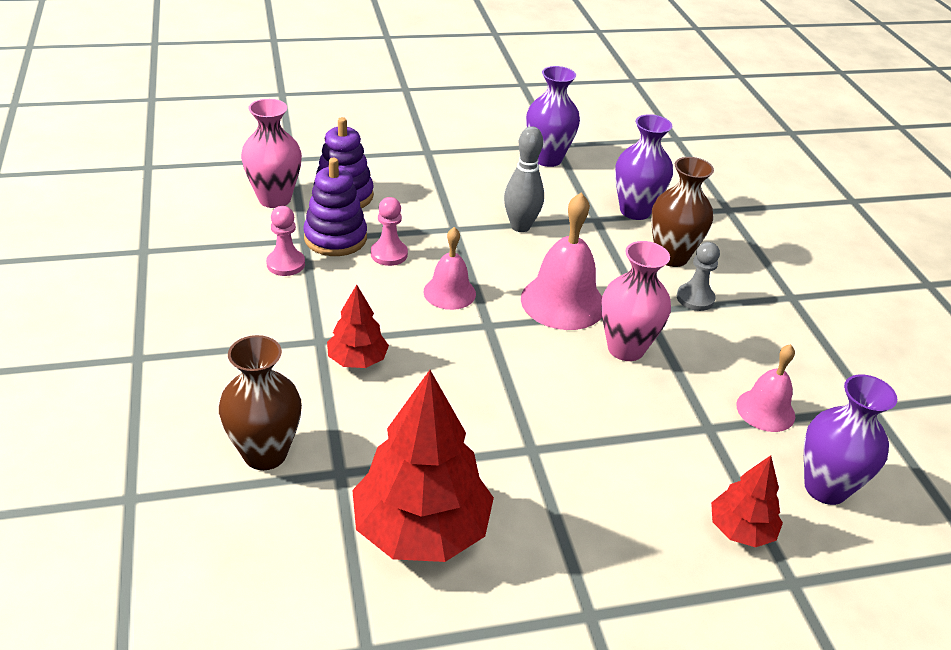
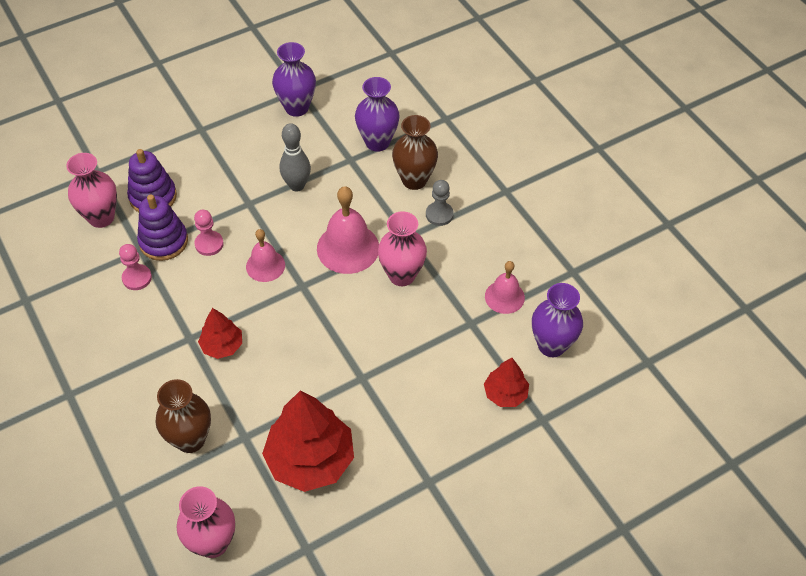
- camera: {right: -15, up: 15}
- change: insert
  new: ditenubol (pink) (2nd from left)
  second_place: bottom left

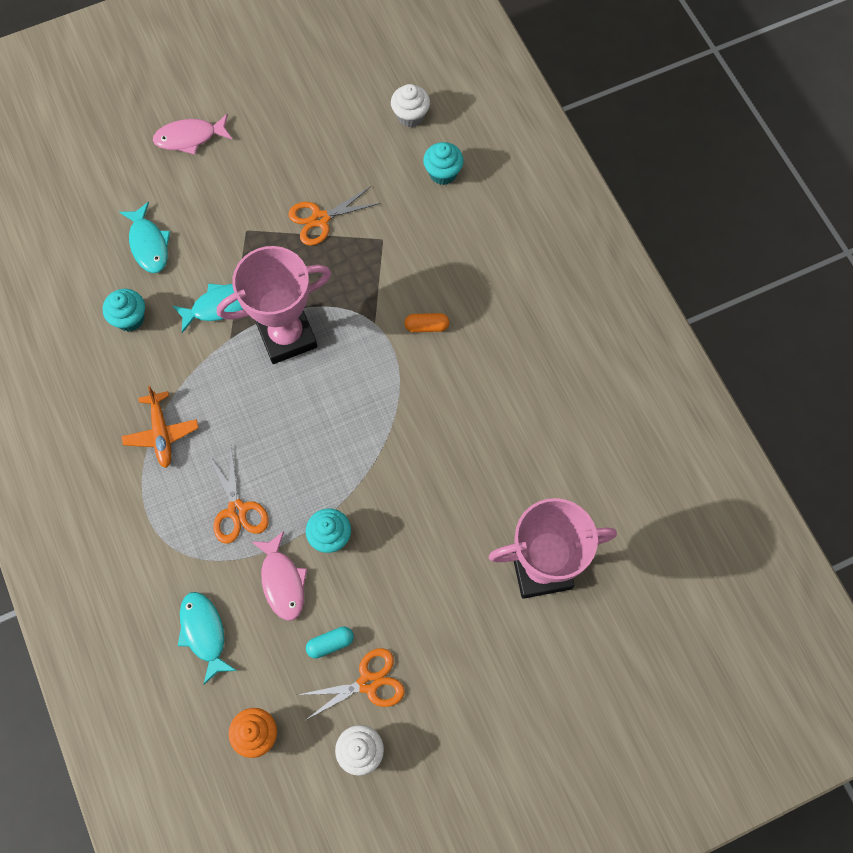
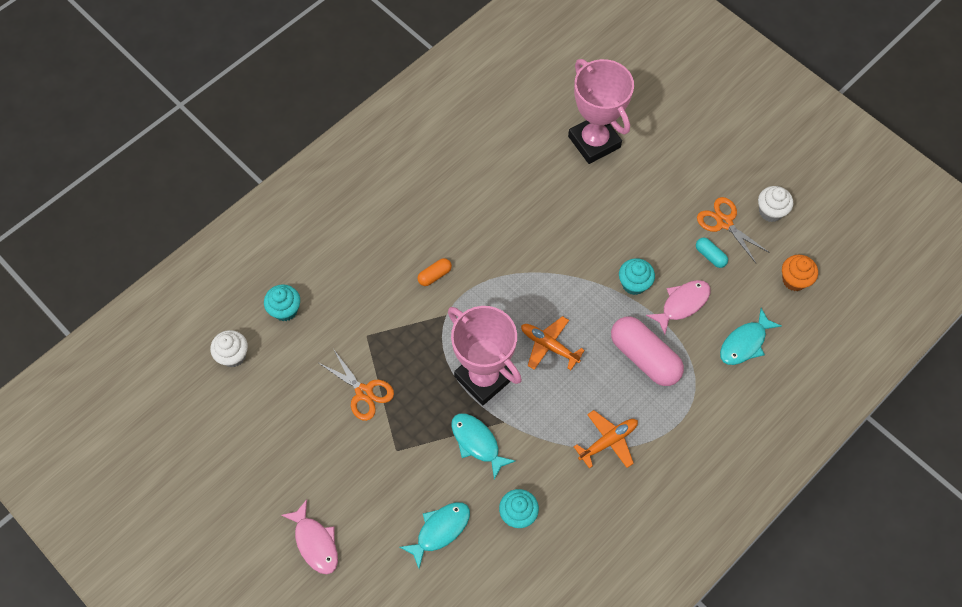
- camera: {right: -110, up: -5}
- change: rotate
  old: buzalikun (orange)
  first_place: centre
  second_place: centre
  degrees: 75
- change: insert
  new: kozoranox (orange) (1st from left)
  second_place: centre
- change: replace
  old: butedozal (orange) (1st from left)
  new: buzalikun (pink)
  first_place: middle left
  second_place: middle right

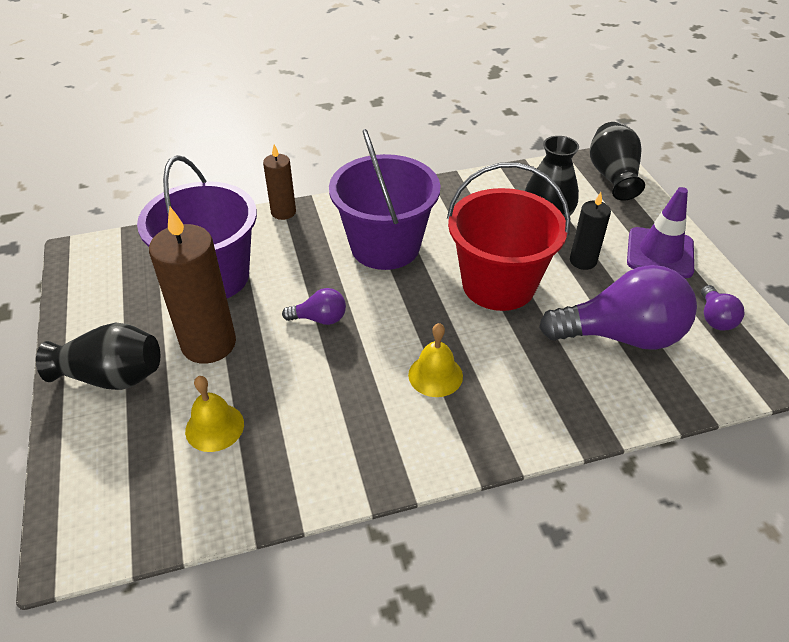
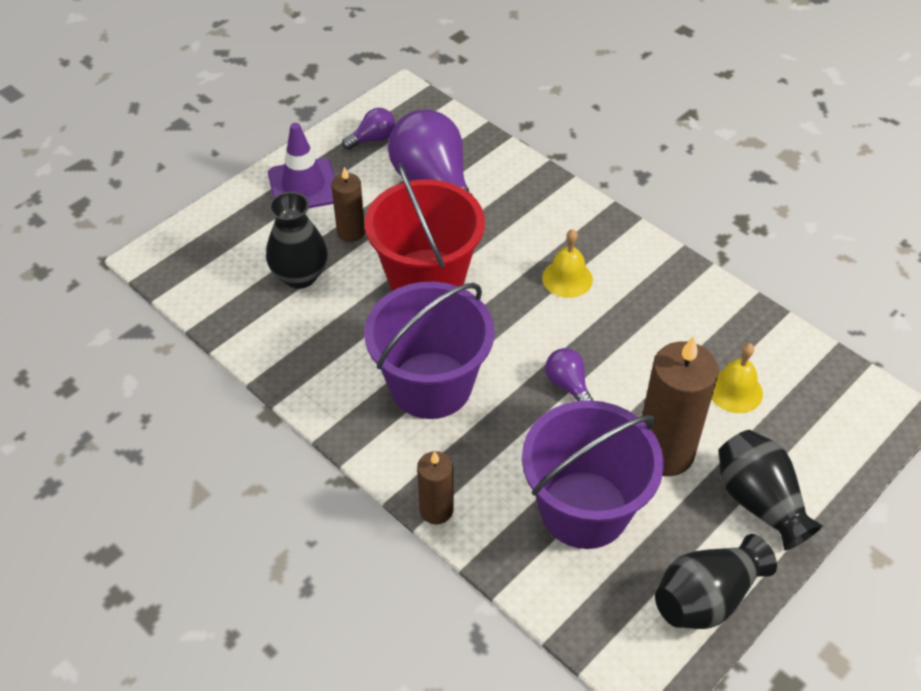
- camera: {right: -120, up: 5}
- change: recolor
  old: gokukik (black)
  new: gokukik (brown) (1st from left)
  first_place: middle right
  second_place: top centre
- change: move
  old: ditenubol (black) (3rd from left in the first image)
  new: ditenubol (black) (2nd from left)
  first_place: top right
  second_place: bottom right

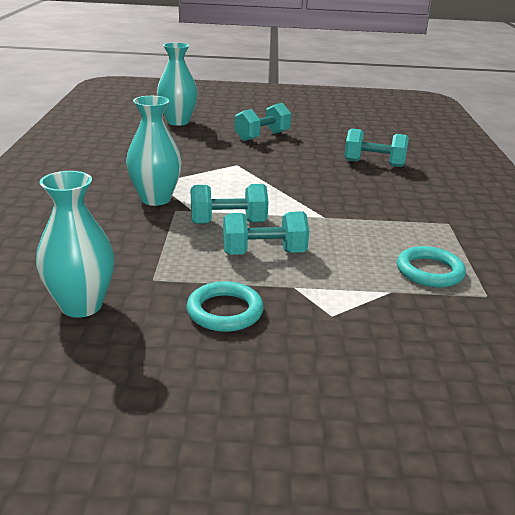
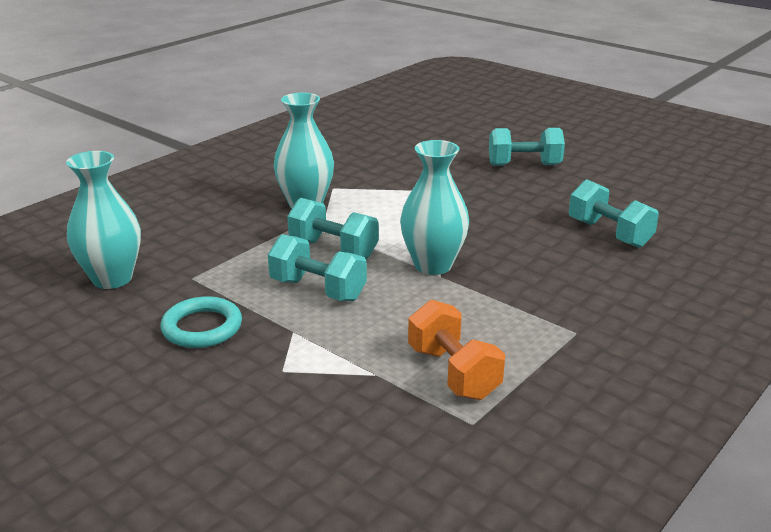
- camera: {right: 40, up: 0}
- change: move
  old: ditenubol (turquoise) (3rd from left)
  first_place: top centre
  second_place: centre
- change: replace
  old: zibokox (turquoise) (2nd from left)
  new: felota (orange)
  first_place: middle right
  second_place: centre

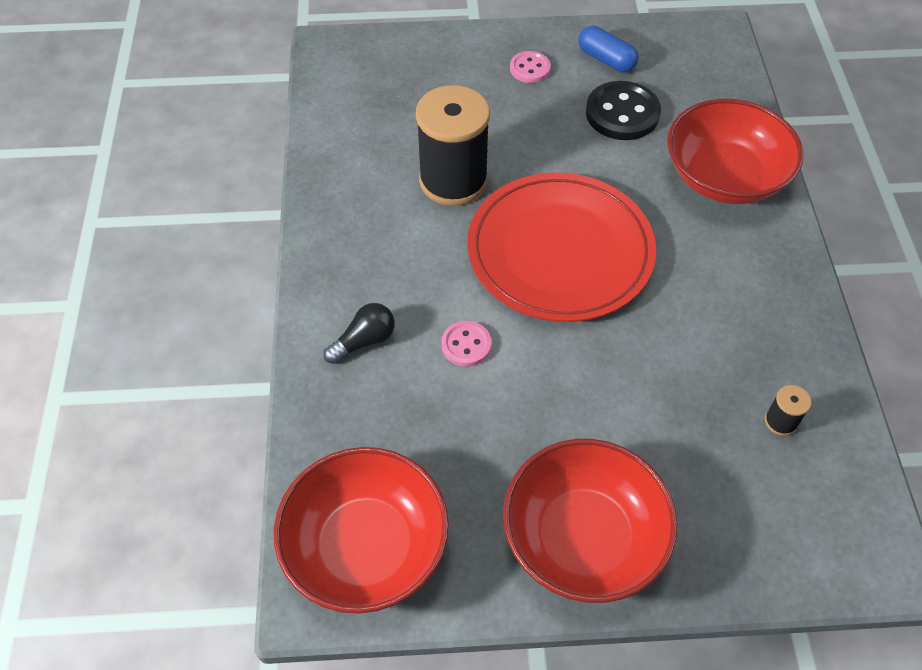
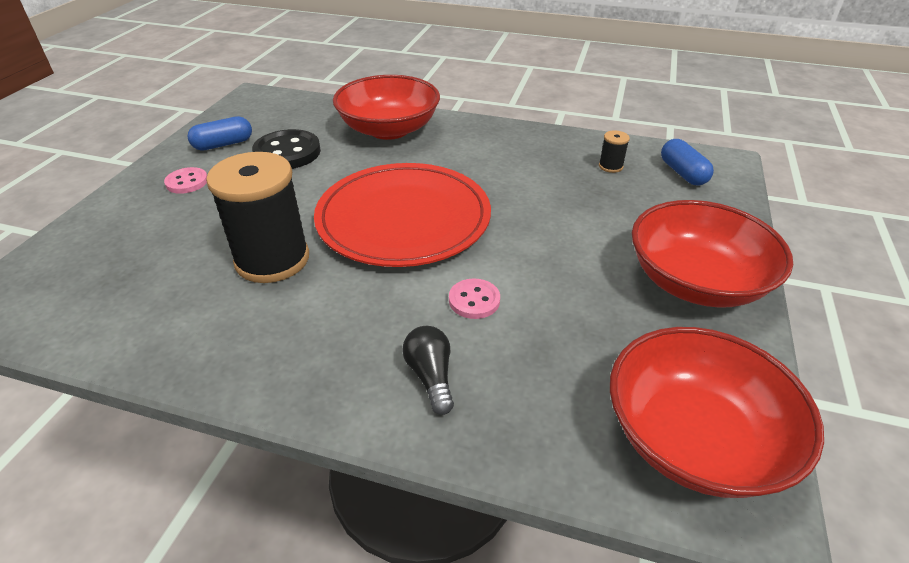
- camera: {right: -70, up: -15}
- change: insert
  new: buzalikun (blue) (2nd from left)
  second_place: top right

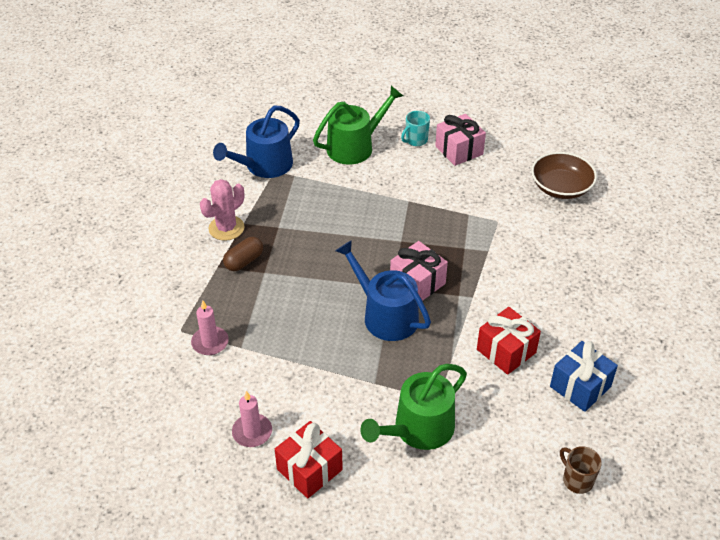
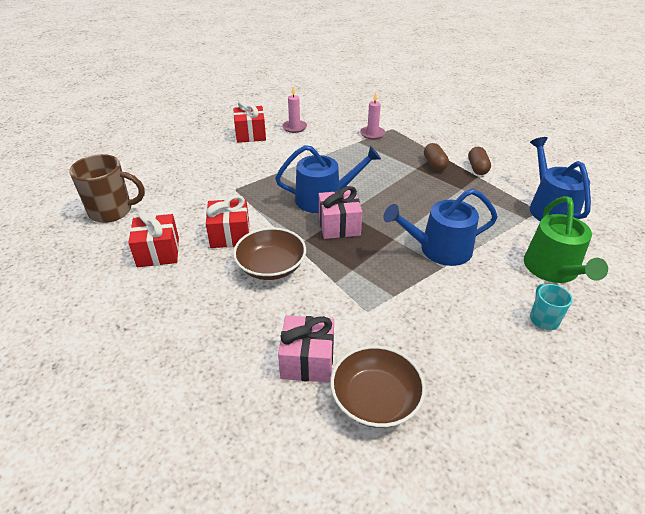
- camera: {right: 125, up: -5}
- change: resize
  old: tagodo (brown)
  first_place: bottom right
  second_place: middle left
  factor: 1.84
- change: recolor
  old: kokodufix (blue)
  new: kokodufix (red) (1st from left)
  first_place: bottom right
  second_place: middle left
- change: insert
  new: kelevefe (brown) (1st from left)
  second_place: centre
- change: move
  old: kokodufix (pink) (2nd from left in the first image)
  new: kokodufix (pink) (1st from left)
  first_place: top centre
  second_place: bottom centre
- change: insert
  new: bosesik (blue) (2nd from left)
  second_place: middle right
- change: replace
  old: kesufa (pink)
  new: buzalikun (brown) (2nd from left)
  first_place: middle left
  second_place: top right
- change: delete
  old: bosesik (green) (2nd from left)
  first_place: bottom centre

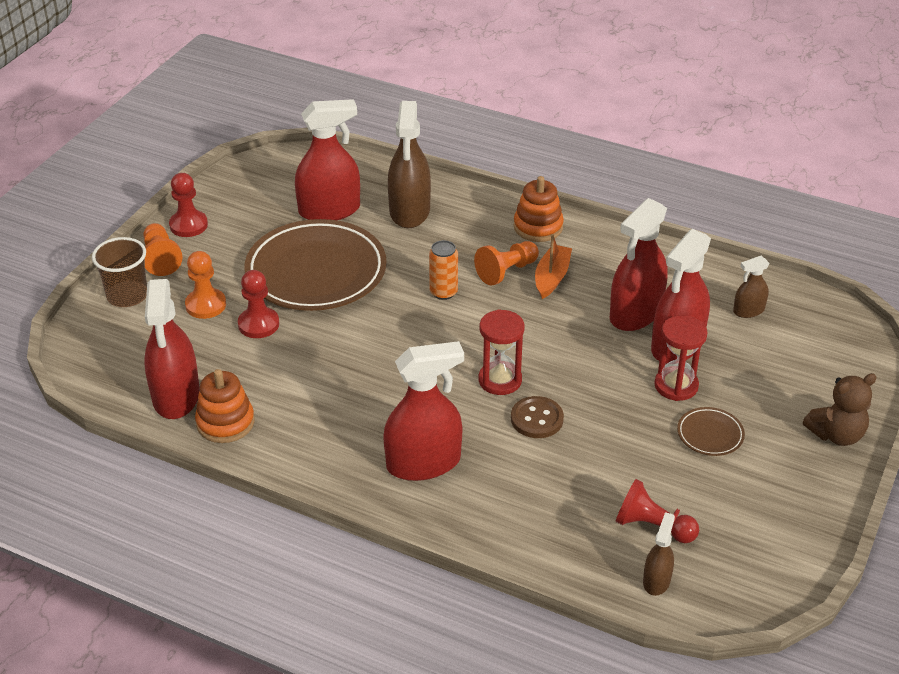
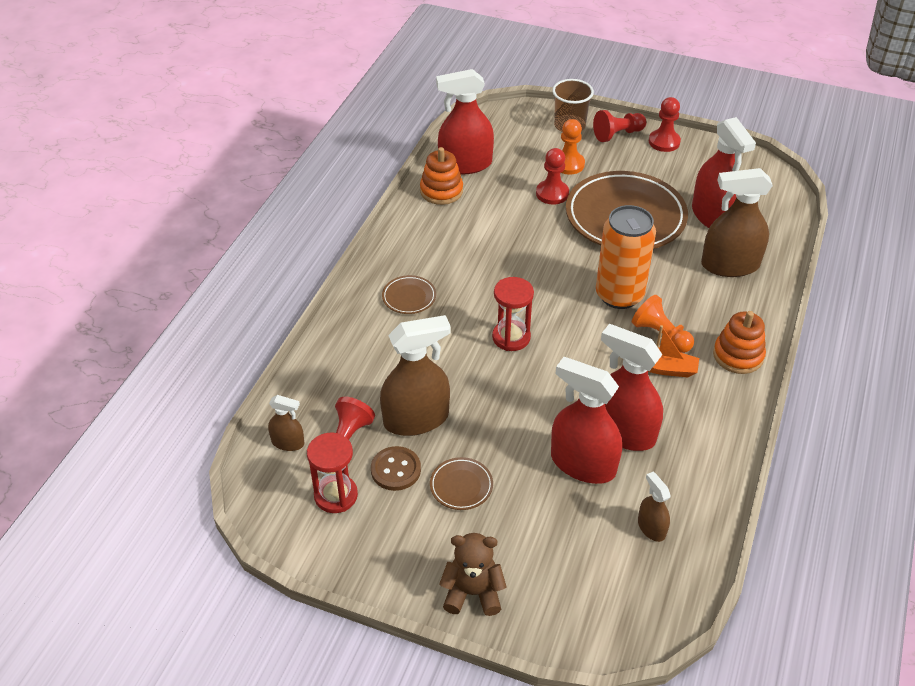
- camera: {right: 85, up: 5}
- change: move
  old: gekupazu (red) (2nd from left in the first image)
  new: gekupazu (red) (1st from left)
  first_place: middle right
  second_place: bottom centre
- change: move
  old: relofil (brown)
  first_place: centre
  second_place: bottom centre
- change: insert
  new: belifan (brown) (2nd from left)
  second_place: centre
- change: replace
  old: belifan (red) (3rd from left)
  new: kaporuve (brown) (1st from left)
  first_place: centre
  second_place: centre
- change: rotate
  old: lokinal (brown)
  first_place: middle right
  second_place: bottom centre
  degrees: 120
- change: recolor
  old: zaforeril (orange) (1st from left)
  new: zaforeril (red) (3rd from left)
  first_place: middle left
  second_place: top right
- change: resize
  old: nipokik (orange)
  first_place: centre
  second_place: middle right
  factor: 1.92

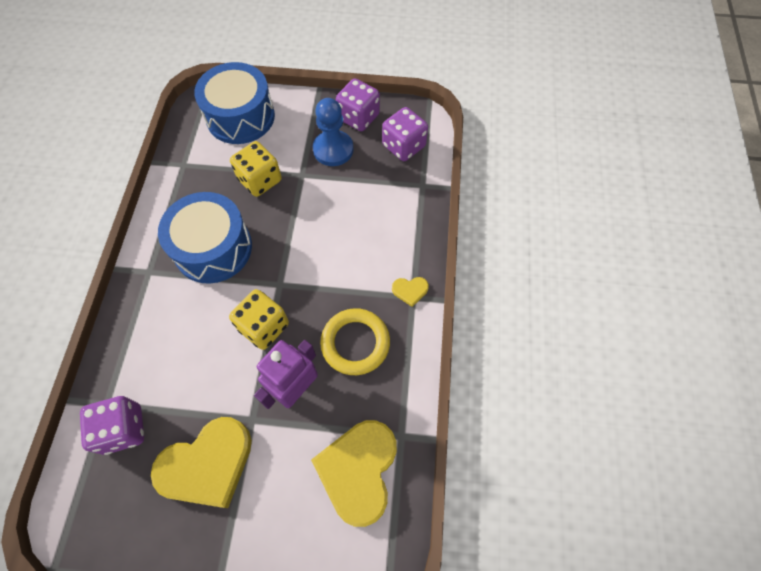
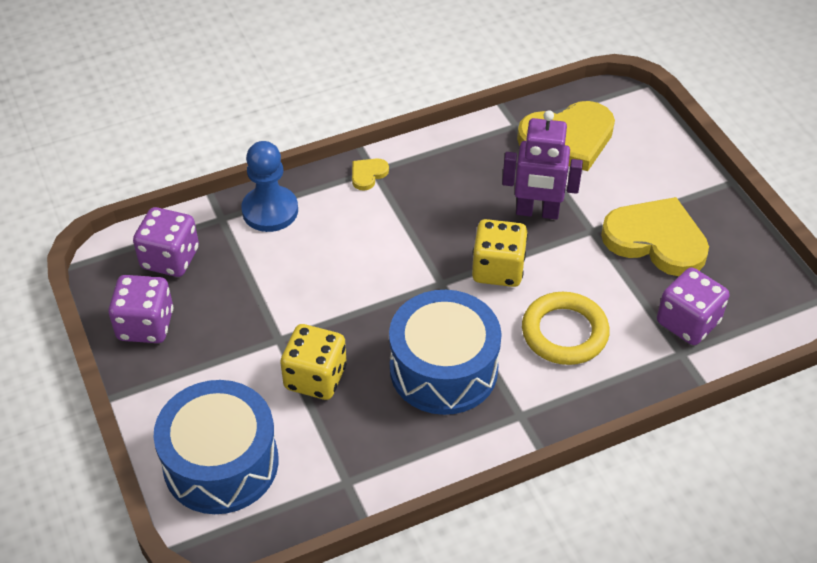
- camera: {right: -120, up: -15}
- change: move
  old: zaforeril (blue)
  first_place: top centre
  second_place: top left
- change: rotate
  old: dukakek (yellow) (3rd from left in the first image)
  first_place: centre
  second_place: top centre
  degrees: -105
- change: move
  old: zibokox (yellow)
  first_place: centre
  second_place: middle right

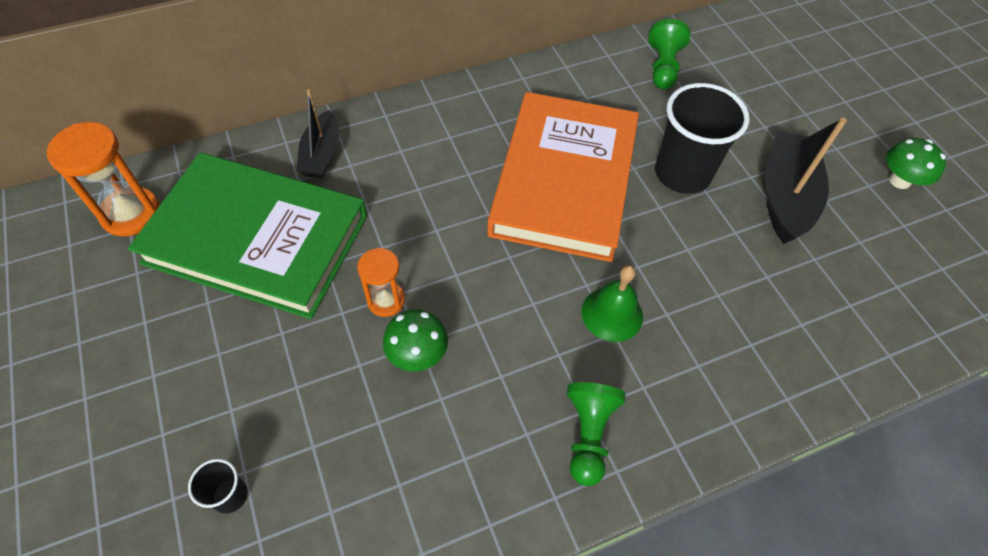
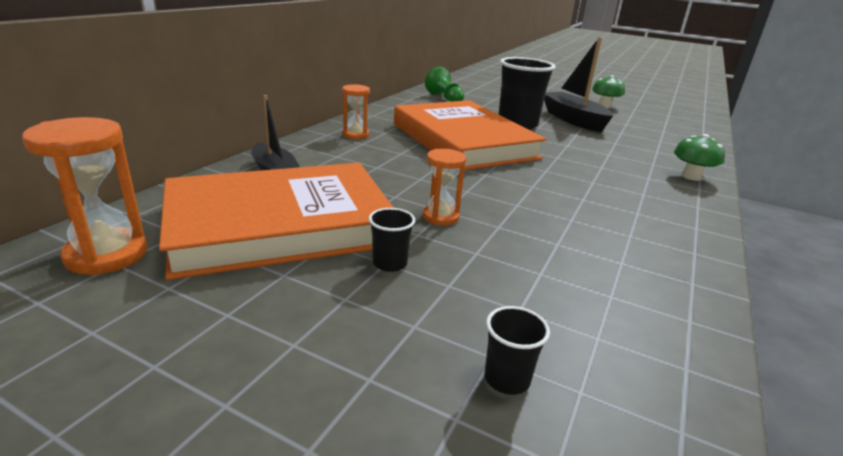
- camera: {right: -40, up: -30}
- change: recolor
  old: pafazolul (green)
  new: pafazolul (orange) (1st from left)
  first_place: middle left
  second_place: middle left
- change: insert
  new: gekupazu (orange) (2nd from left)
  second_place: top centre
- change: insert
  new: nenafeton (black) (1st from left)
  second_place: centre
- change: move
  old: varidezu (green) (1st from left in the first image)
  new: varidezu (green) (2nd from left)
  first_place: centre
  second_place: middle right
- change: delete
  old: zaforeril (green) (1st from left)
  first_place: bottom centre
- change: delete
  old: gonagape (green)
  first_place: centre

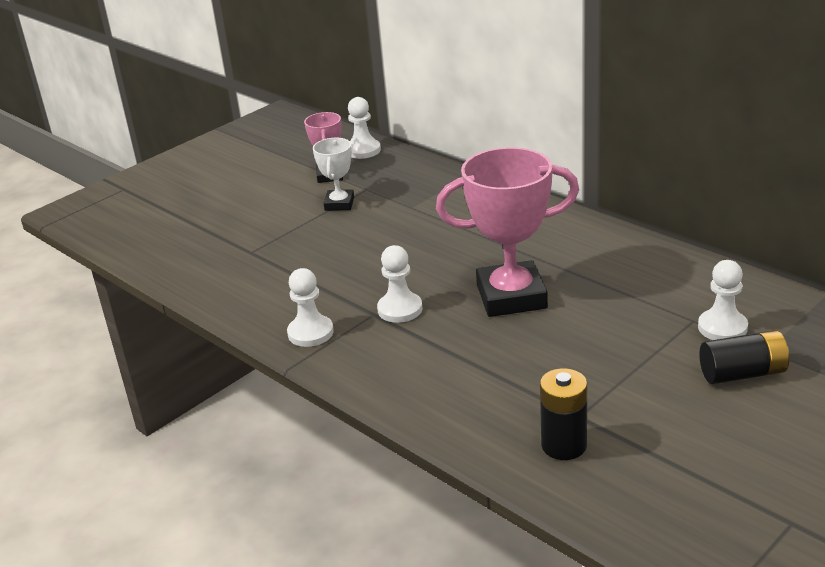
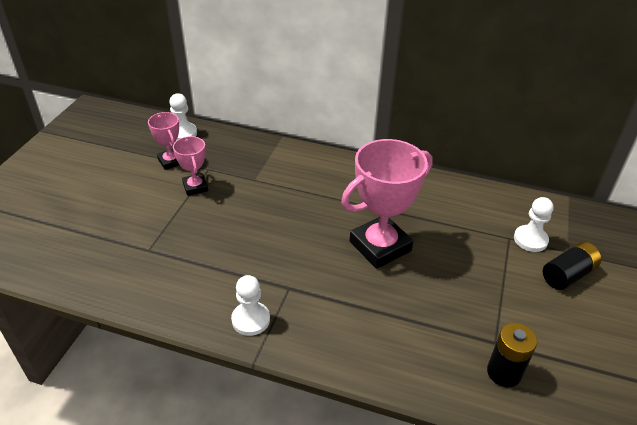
- camera: {right: -30, up: 10}
- change: recolor
  old: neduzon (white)
  new: neduzon (pink) (2nd from left)
  first_place: top centre
  second_place: middle left
- change: delete
  old: zaforeril (white) (3rd from left)
  first_place: centre

